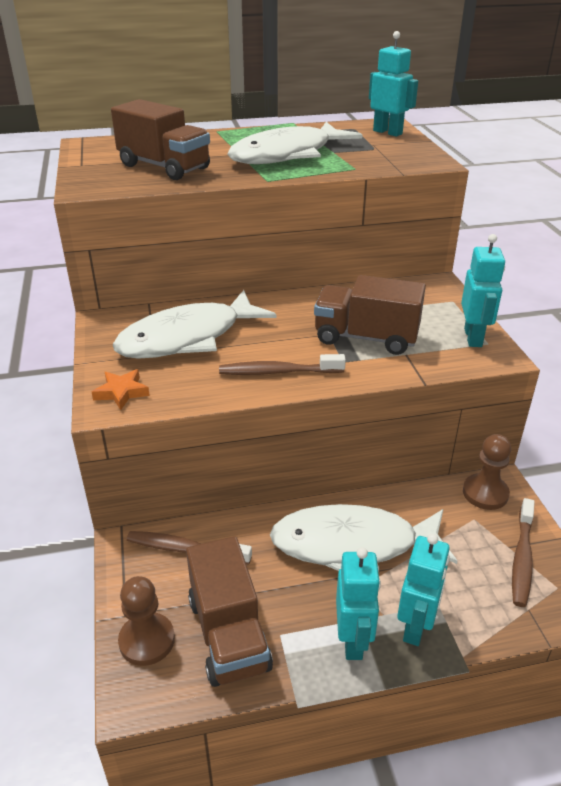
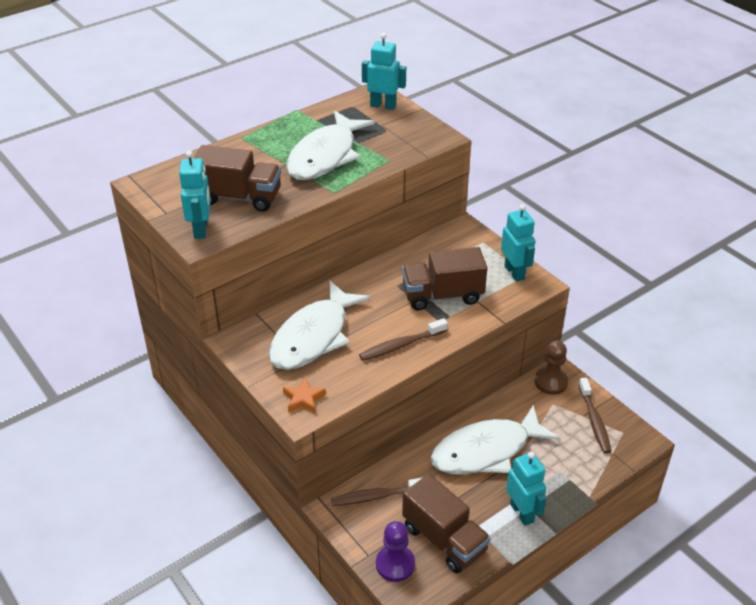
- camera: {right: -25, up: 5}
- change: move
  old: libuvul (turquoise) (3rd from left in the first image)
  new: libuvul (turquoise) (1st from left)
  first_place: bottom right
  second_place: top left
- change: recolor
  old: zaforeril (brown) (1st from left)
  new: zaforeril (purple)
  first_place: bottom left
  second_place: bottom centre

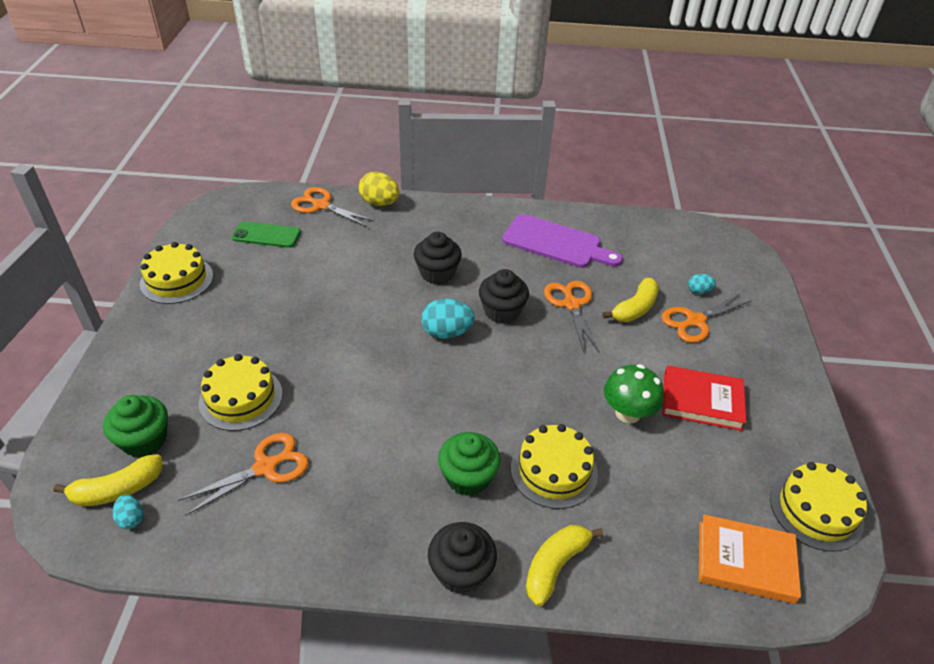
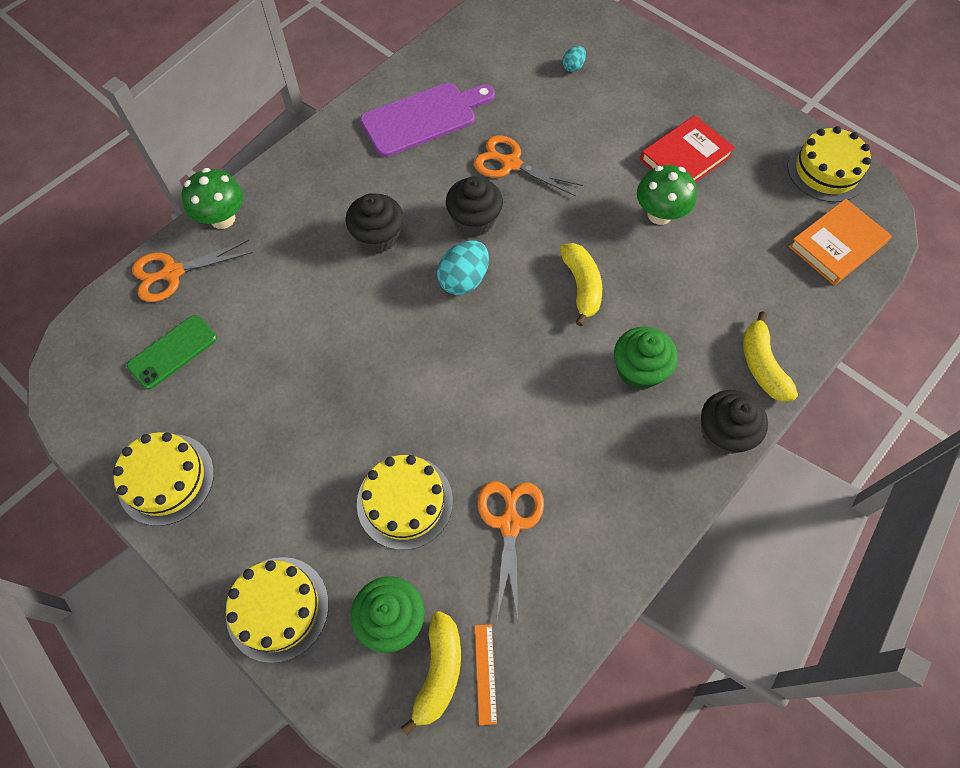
- camera: {right: -50, up: 20}
- change: replace
  old: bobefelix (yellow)
  new: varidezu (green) (1st from left)
  first_place: top centre
  second_place: top left
- change: move
  old: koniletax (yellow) (3rd from left in the first image)
  new: koniletax (yellow) (2nd from left)
  first_place: bottom centre
  second_place: bottom left
- change: replace
  old: bobefelix (turquoise) (1st from left)
  new: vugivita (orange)
  first_place: bottom left
  second_place: bottom centre
- change: move
  old: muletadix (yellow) (3rd from left in the first image)
  new: muletadix (yellow) (2nd from left)
  first_place: middle right
  second_place: centre
- change: delete
  old: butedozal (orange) (4th from left)
  first_place: middle right

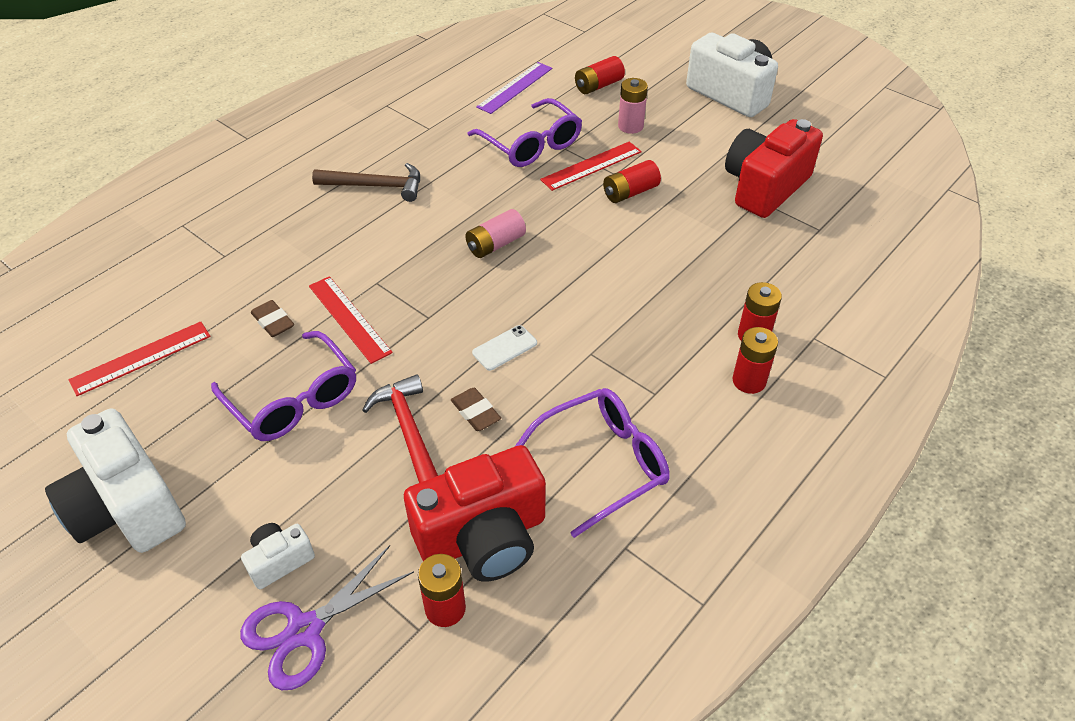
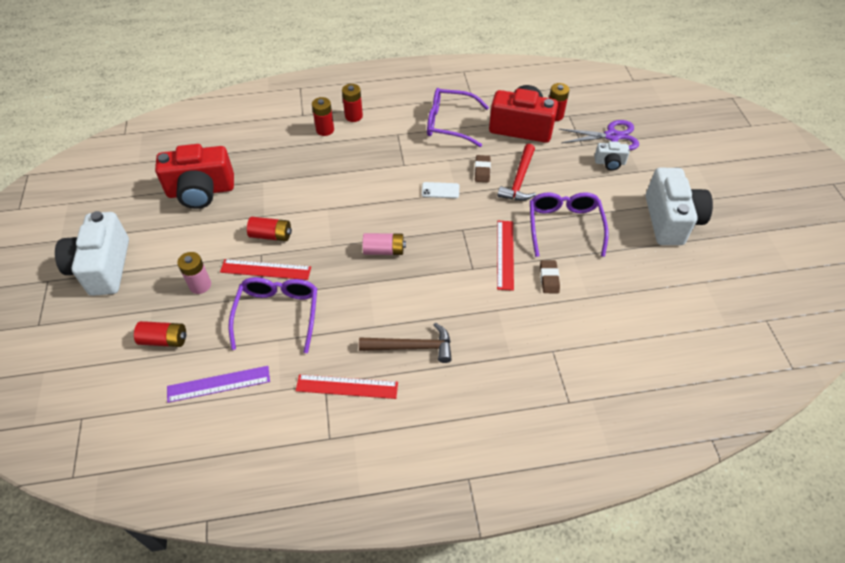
- camera: {right: -140, up: 5}
- change: move
  old: vugivita (red) (1st from left in the first image)
  new: vugivita (red) (2nd from left)
  first_place: middle left
  second_place: bottom centre
- change: rotate
  old: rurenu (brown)
  first_place: top centre
  second_place: centre
  degrees: 135

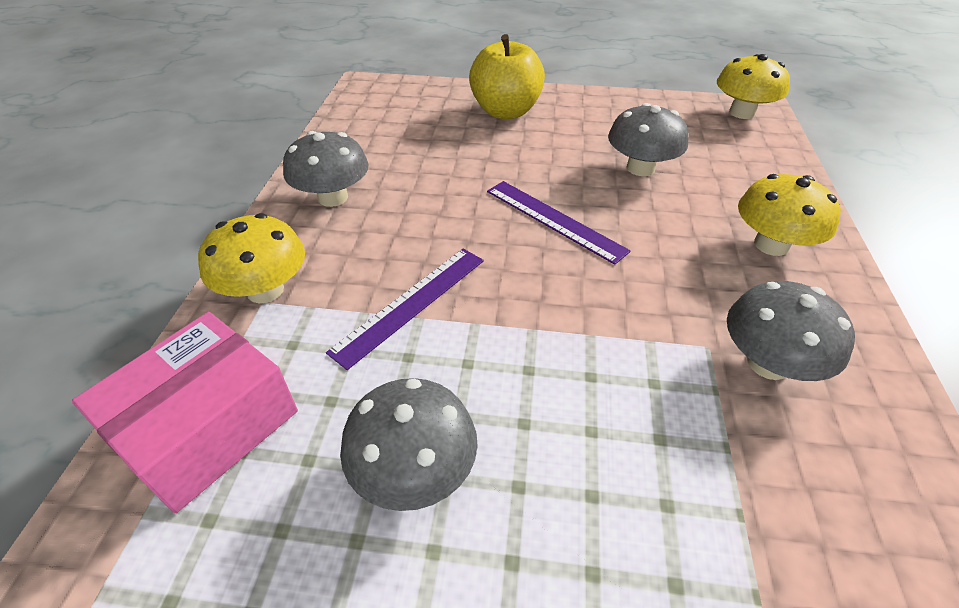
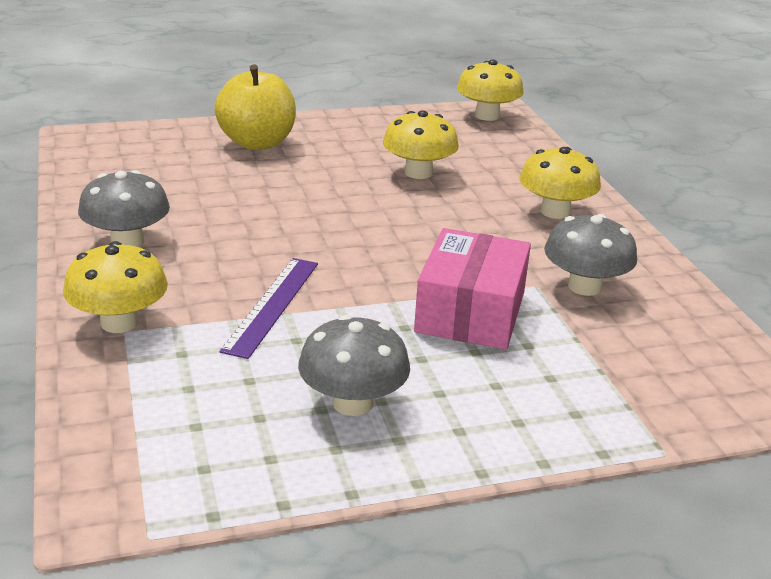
- camera: {right: -25, up: -15}
- change: recolor
  old: varidezu (grey) (3rd from left)
  new: varidezu (yellow) (2nd from left)
  first_place: top right
  second_place: top centre
- change: move
  old: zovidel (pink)
  first_place: bottom left
  second_place: centre
- change: delete
  old: vugivita (purple) (2nd from left)
  first_place: centre

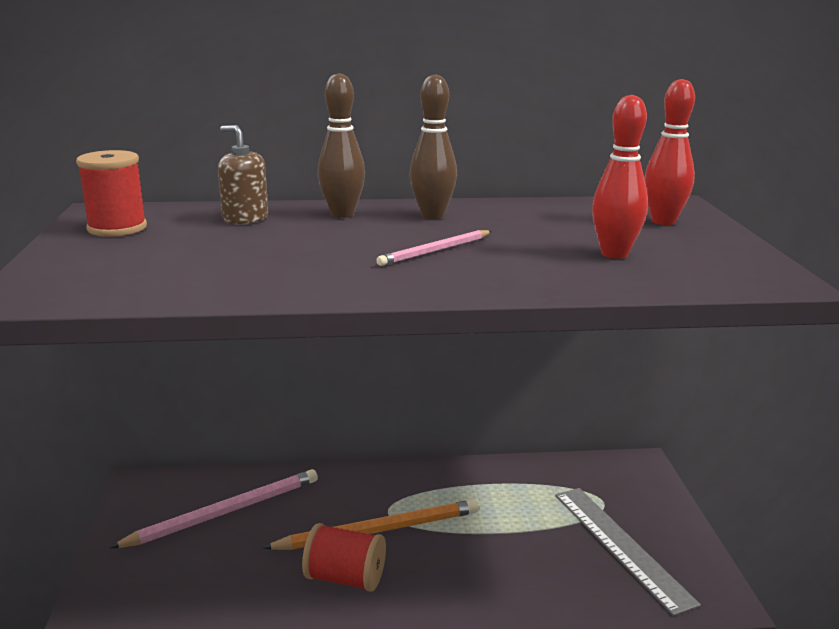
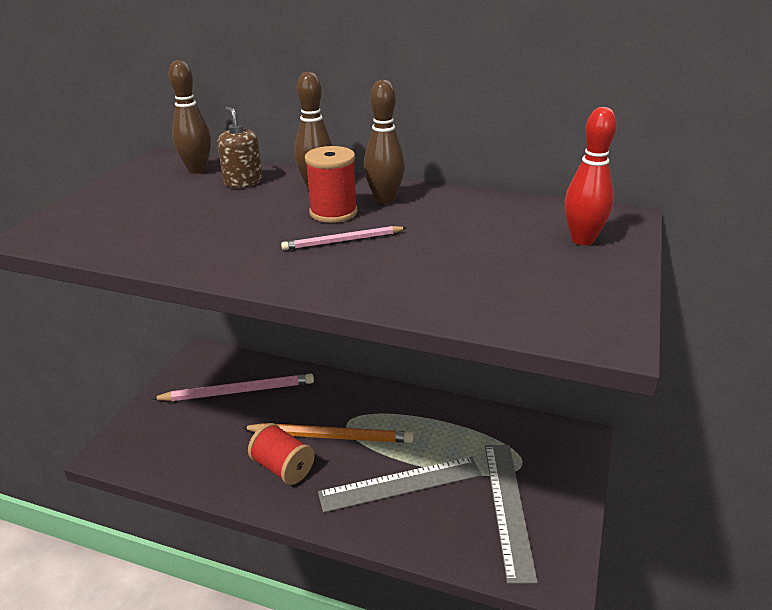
- camera: {right: 25, up: 10}
- change: insert
  new: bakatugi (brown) (1st from left)
  second_place: top left
- change: move
  old: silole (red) (1st from left in the first image)
  new: silole (red) (2nd from left)
  first_place: top left
  second_place: top centre
- change: insert
  new: vugivita (grey) (1st from left)
  second_place: bottom centre
- change: delete
  old: bakatugi (red) (1st from left)
  first_place: top right

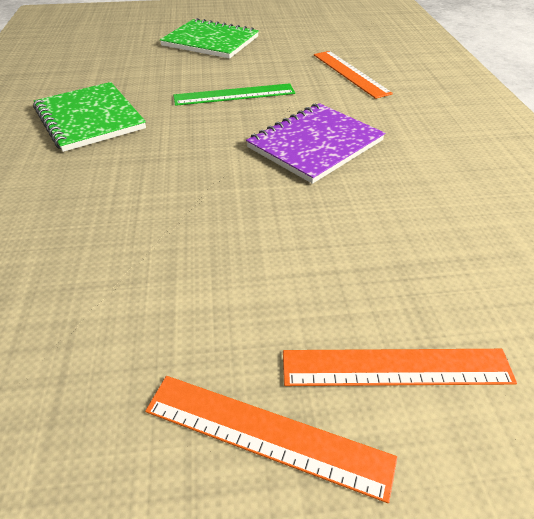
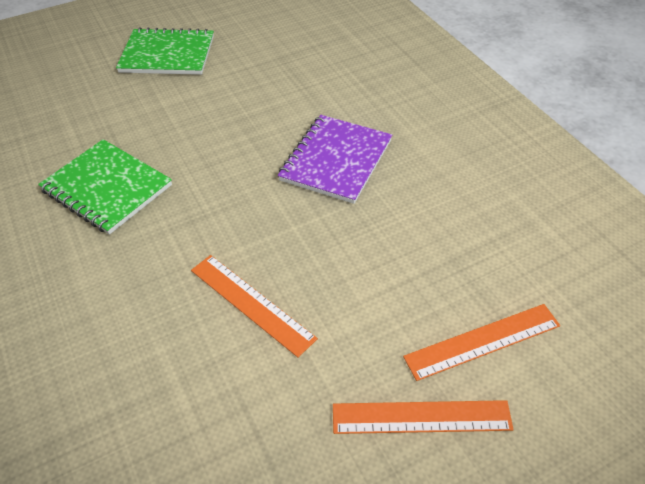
- camera: {right: -20, up: 5}
- change: move
  old: vugivita (orange) (2nd from left in the first image)
  new: vugivita (orange) (1st from left)
  first_place: top centre
  second_place: centre
- change: delete
  old: vugivita (green)
  first_place: top centre

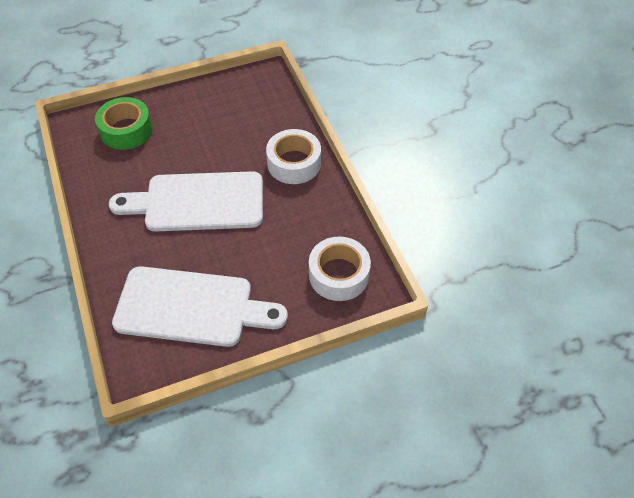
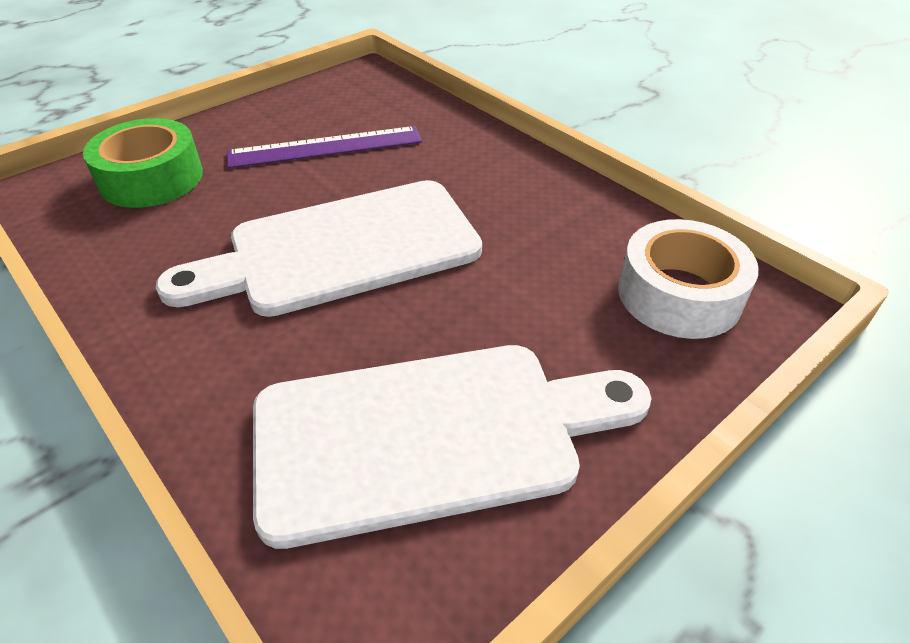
- camera: {right: -20, up: -10}
- change: insert
  new: vugivita (purple)
  second_place: top centre
- change: delete
  old: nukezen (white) (1st from left)
  first_place: top centre

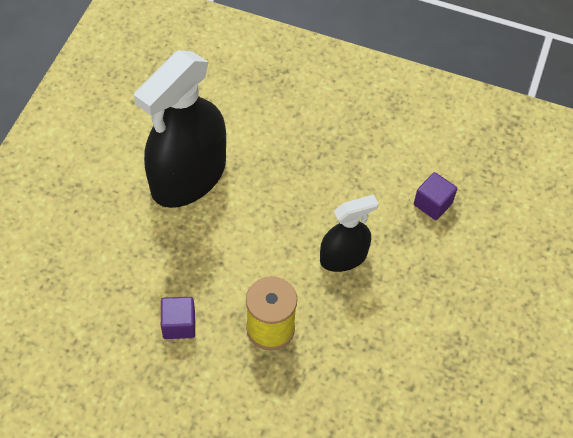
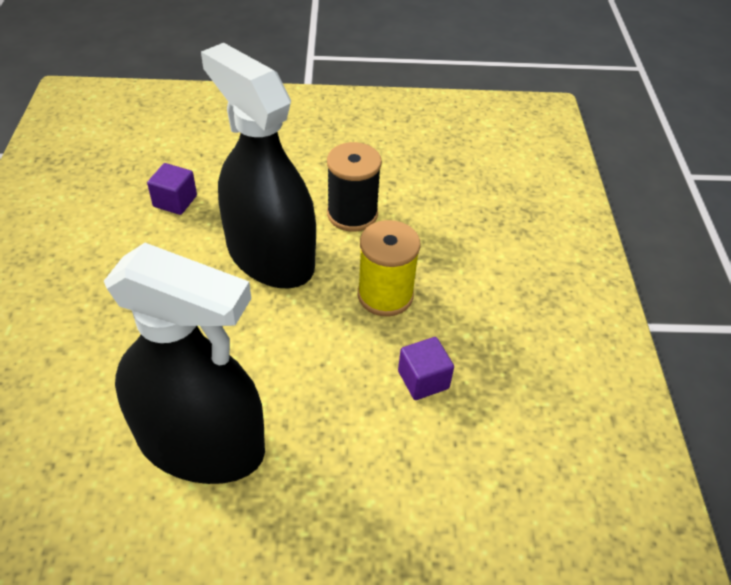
- camera: {right: -110, up: -10}
- change: resize
  old: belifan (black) (2nd from left)
  first_place: centre
  second_place: top centre
  factor: 1.88
- change: insert
  new: silole (black)
  second_place: top centre

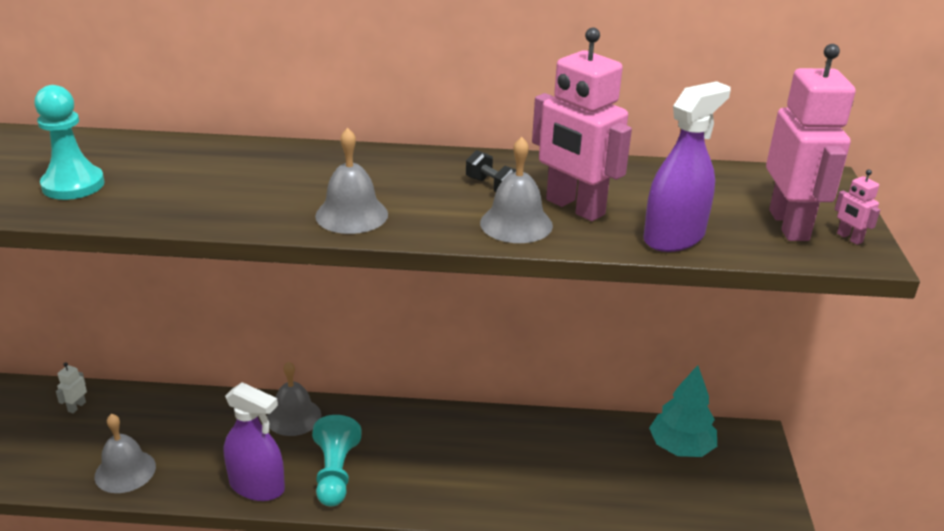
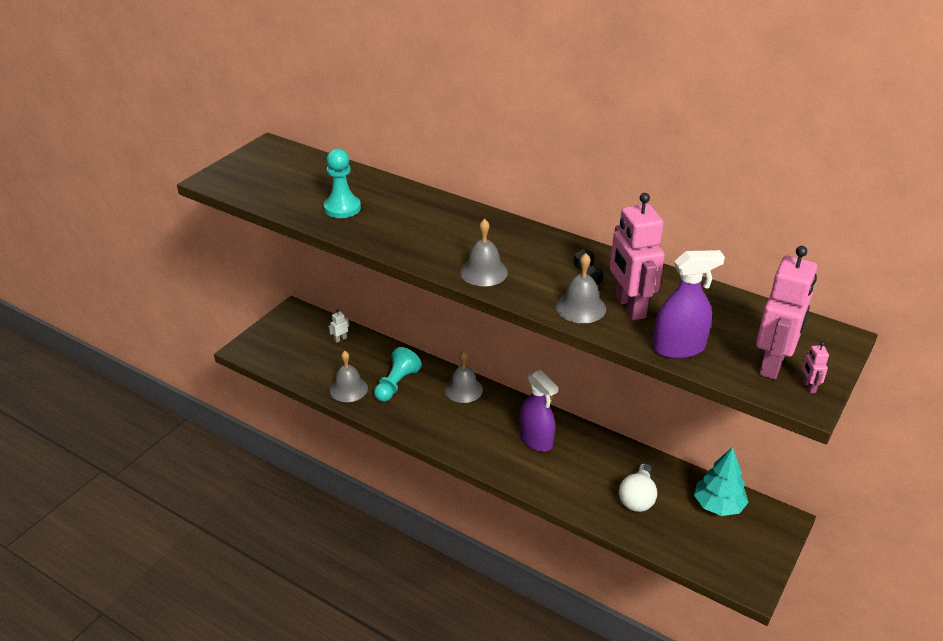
- camera: {right: 30, up: 5}
- change: move
  old: zaforeril (turquoise) (2nd from left)
  first_place: bottom centre
  second_place: centre
- change: move
  old: belifan (purple) (1st from left)
  first_place: bottom left
  second_place: centre
- change: insert
  new: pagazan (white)
  second_place: bottom right

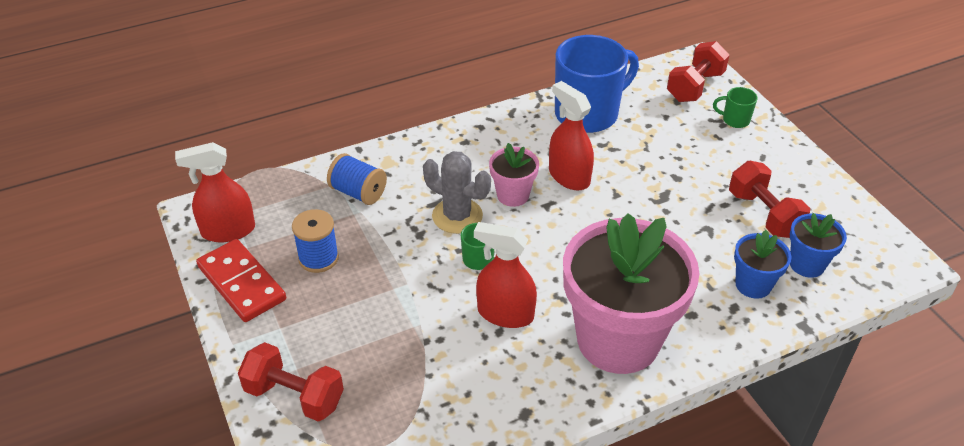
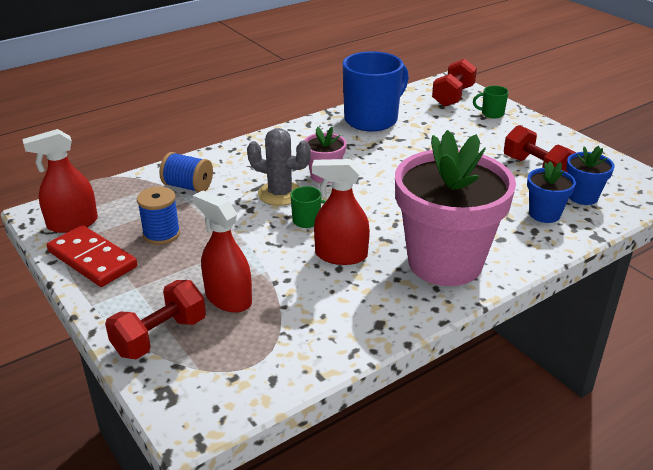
- camera: {right: -10, up: -10}
- change: rotate
  old: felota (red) (1st from left)
  first_place: bottom left
  second_place: bottom left
  degrees: -60
- change: move
  old: belifan (red) (3rd from left in the first image)
  new: belifan (red) (2nd from left)
  first_place: top centre
  second_place: centre

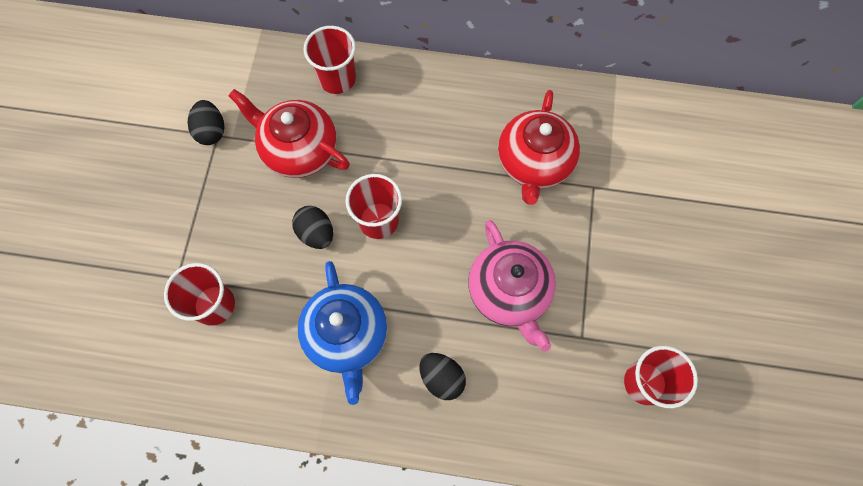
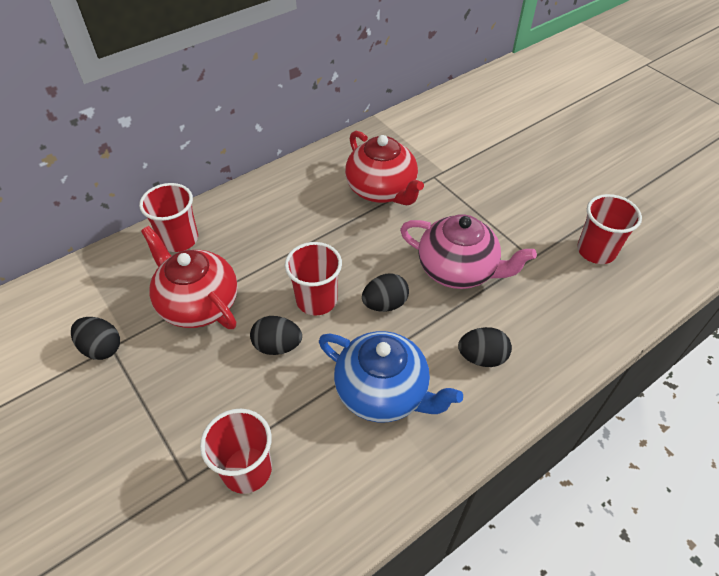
- camera: {right: -45, up: -20}
- change: rotate
  old: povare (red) (1st from left)
  first_place: top centre
  second_place: middle left
  degrees: 60
- change: insert
  new: bobefelix (black) (3rd from left)
  second_place: centre

